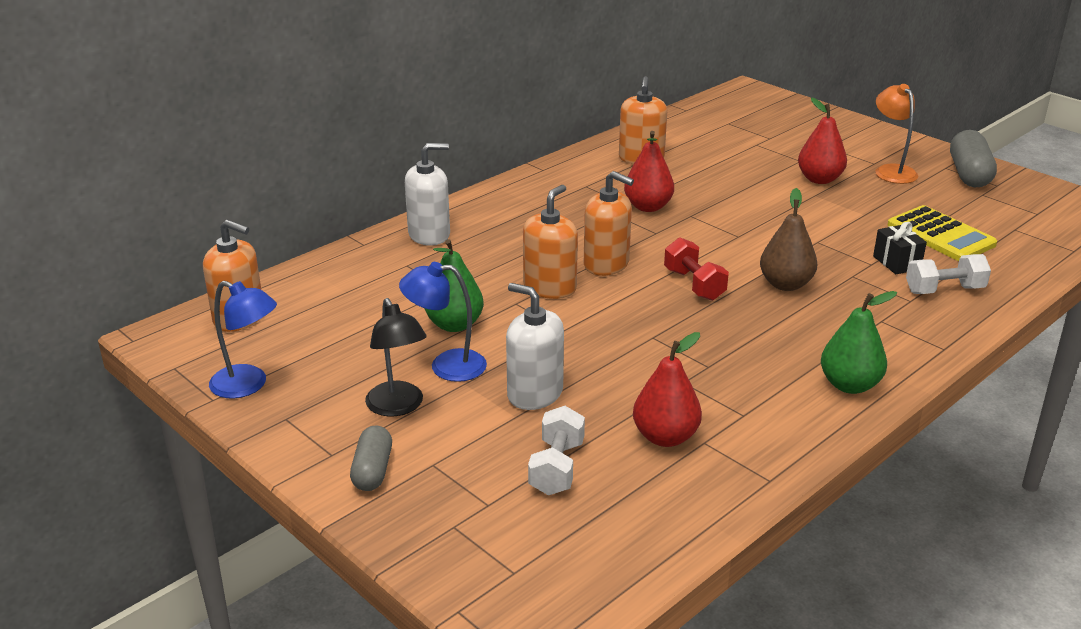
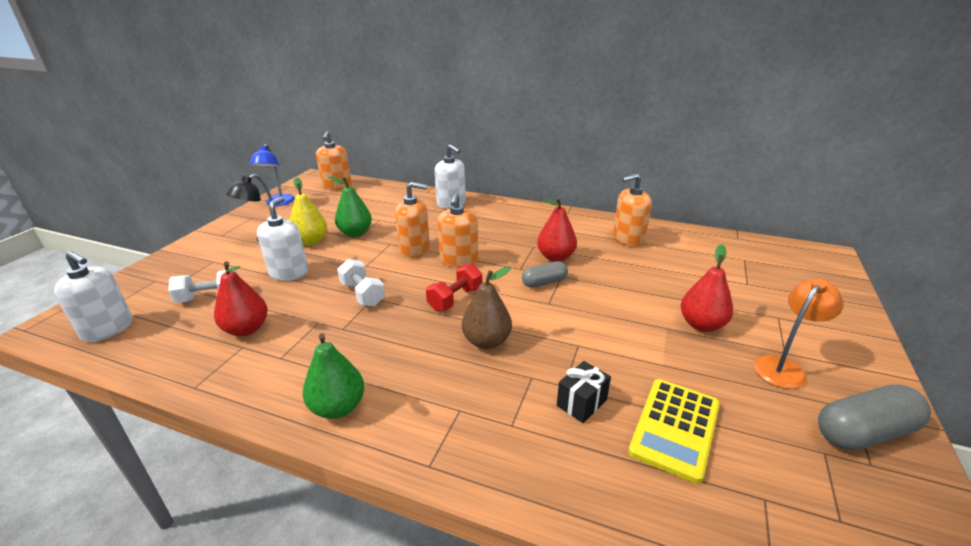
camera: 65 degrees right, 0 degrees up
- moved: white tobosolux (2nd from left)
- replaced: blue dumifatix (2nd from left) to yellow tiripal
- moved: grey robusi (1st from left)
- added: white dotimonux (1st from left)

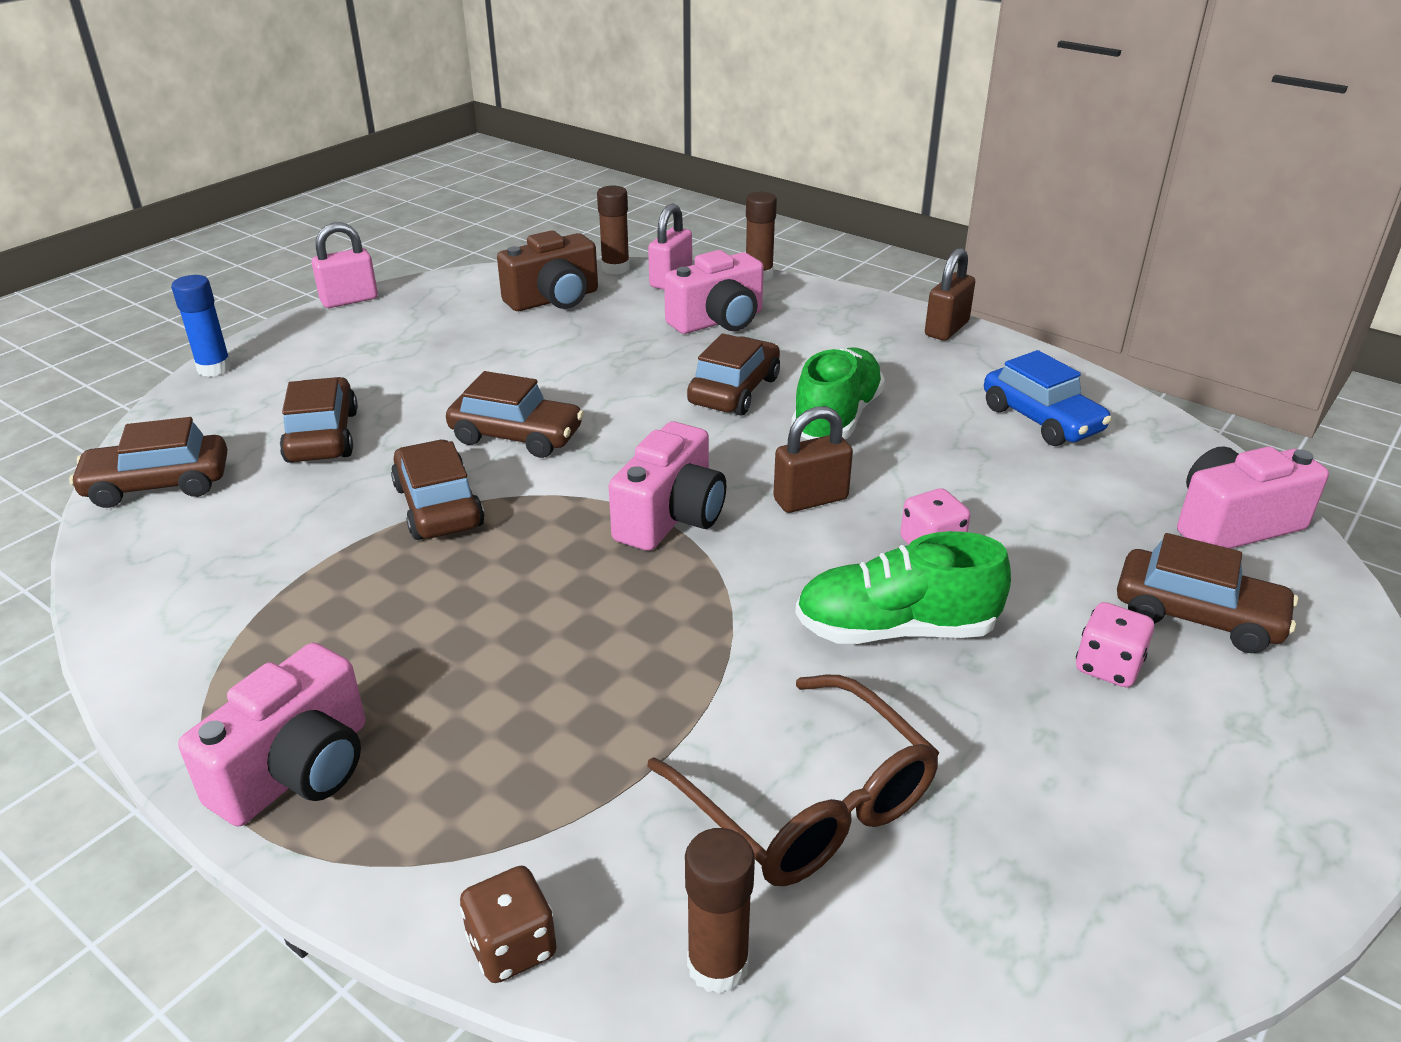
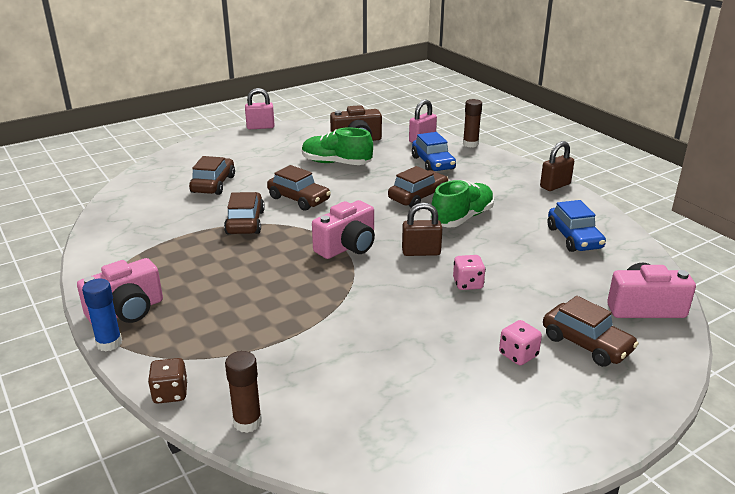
camera: 20 degrees right, 5 degrees down
- removed: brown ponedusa (1st from left)
- replaced: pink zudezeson (3rd from left) to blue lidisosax (1st from left)
- moved: blue ponedusa
- removed: brown lidisosax (1st from left)
- moved: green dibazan (2nd from left in the first image) to green dibazan (1st from left)
- removed: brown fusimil

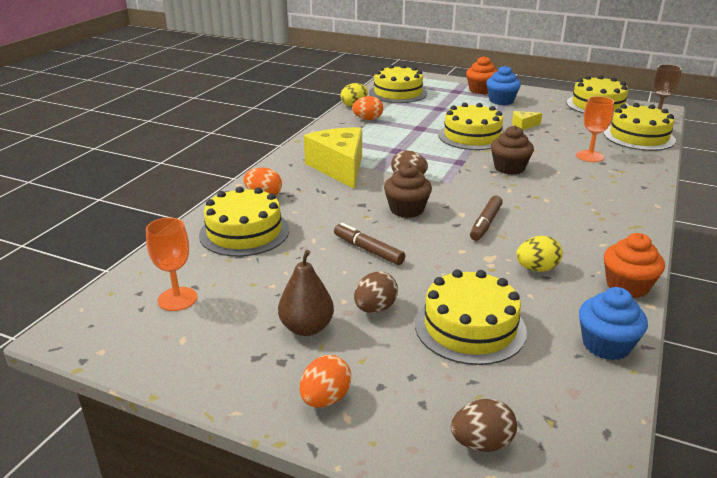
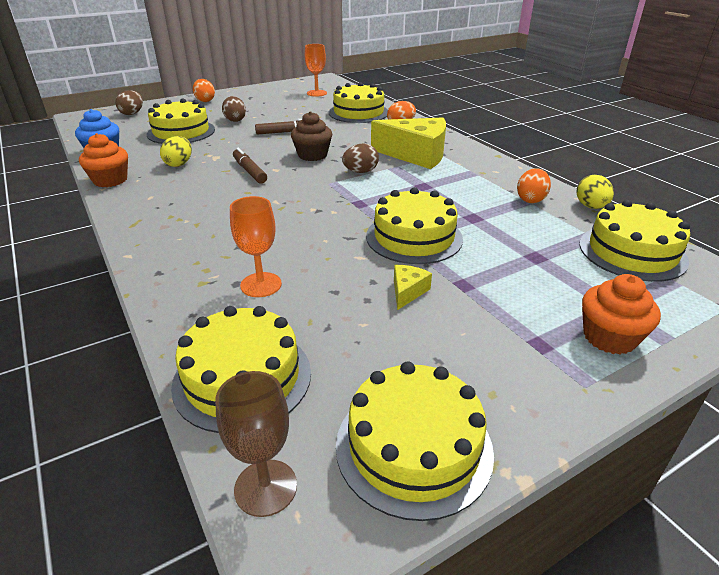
camera: 125 degrees right, 5 degrees up
- removed: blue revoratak (1st from left)
- removed: brown revoratak (2nd from left)
- removed: brown tiripal

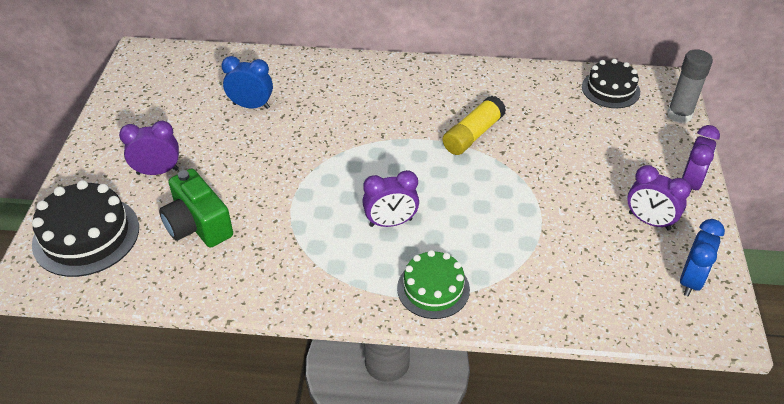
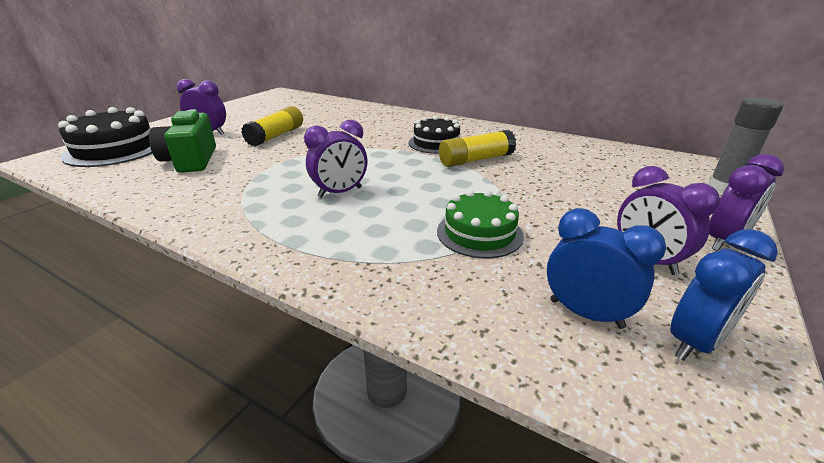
camera: 25 degrees right, 15 degrees down
- moved: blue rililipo (1st from left)
- moved: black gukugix (2nd from left)
- turned: purple rililipo (2nd from left) 45 degrees counterclockwise
- moved: green gukugix
- added: yellow ponedusa (1st from left)

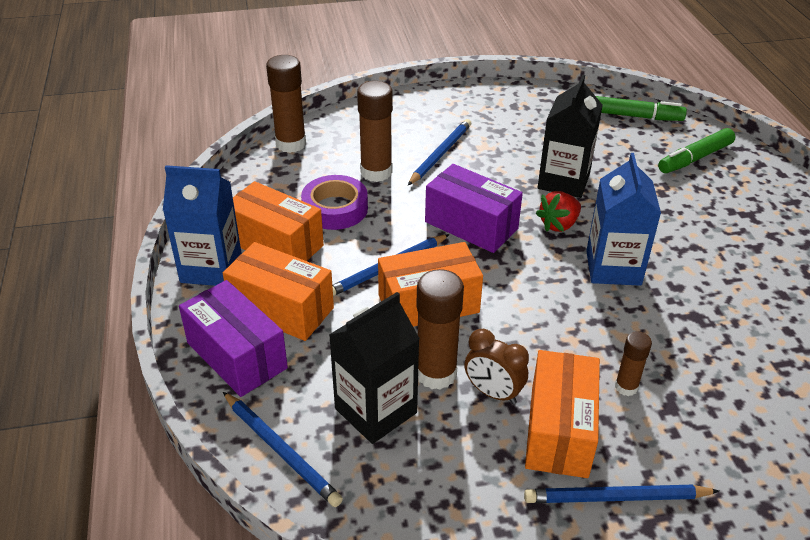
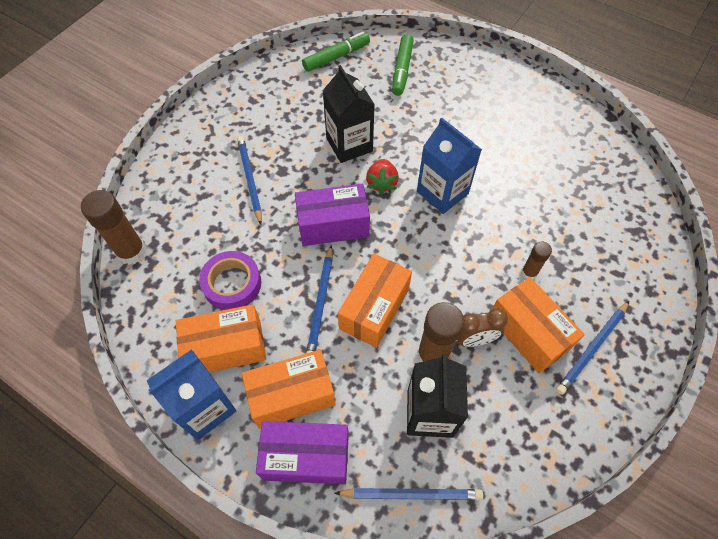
camera: 45 degrees left, 20 degrees up
- removed: brown ponedusa (2nd from left)

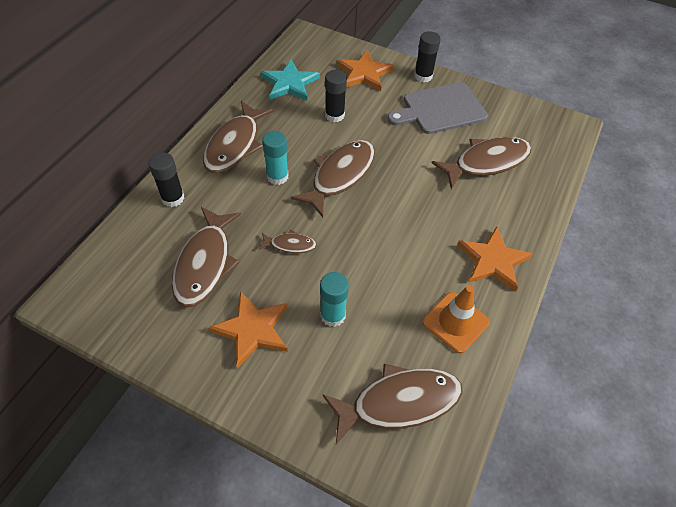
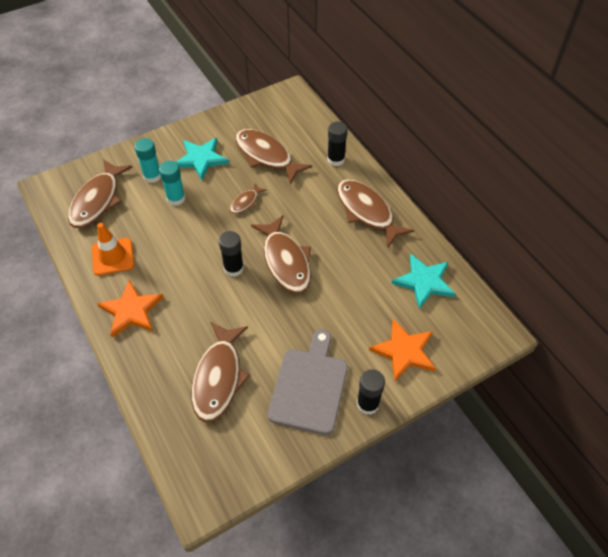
camera: 125 degrees right, 0 degrees up
- moved: black ponedusa (2nd from left in the first image) to black ponedusa (1st from left)
- moved: turquoise ponedusa (1st from left)
- recoloured: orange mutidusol (1st from left) to turquoise mutidusol (1st from left)

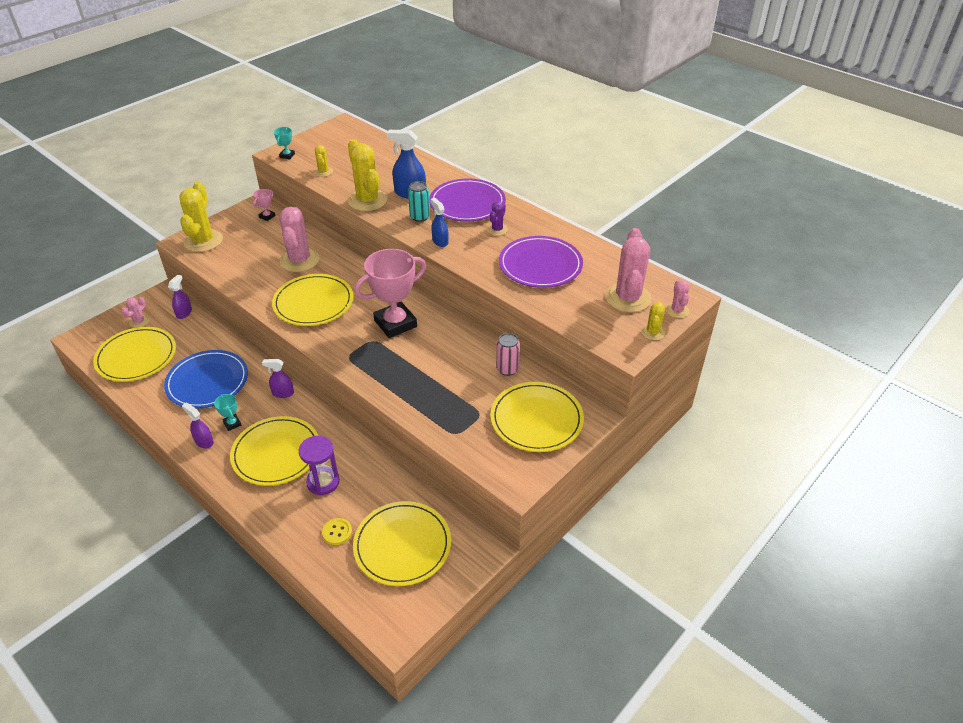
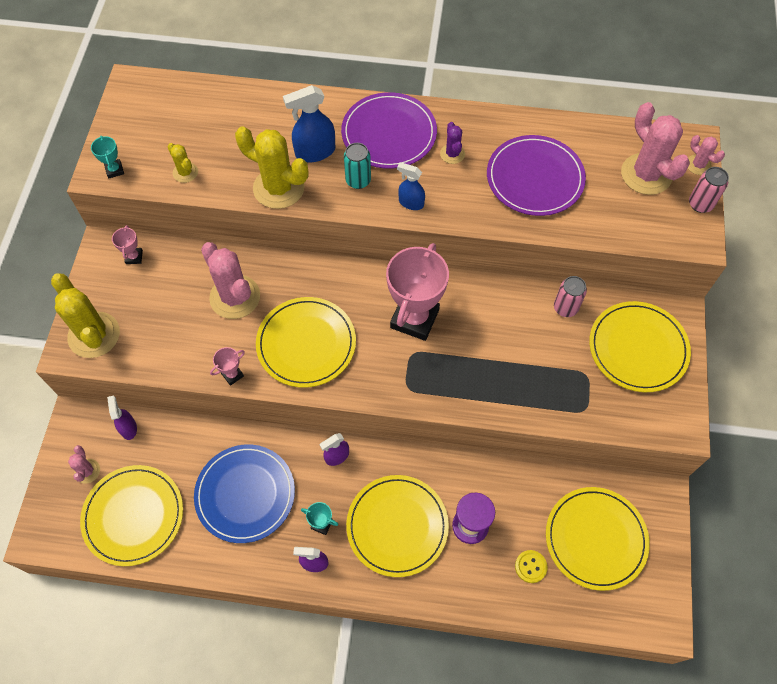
camera: 35 degrees left, 20 degrees up
- replaced: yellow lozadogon (4th from left) to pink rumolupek (2nd from left)
- added: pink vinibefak (2nd from left)

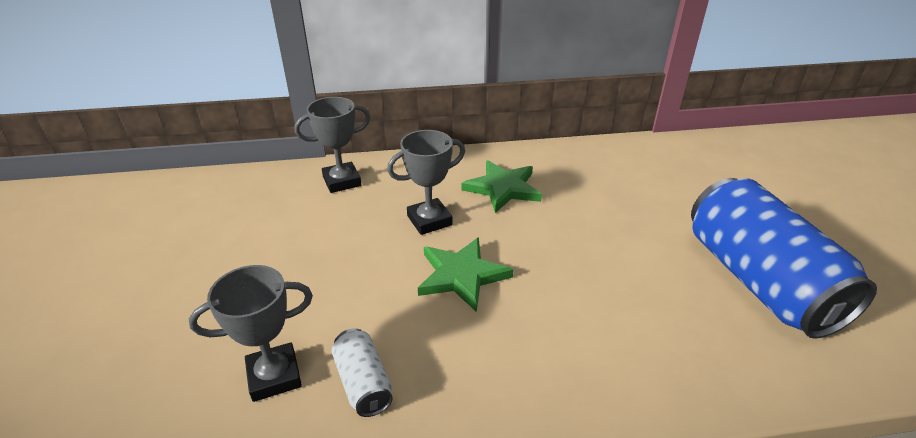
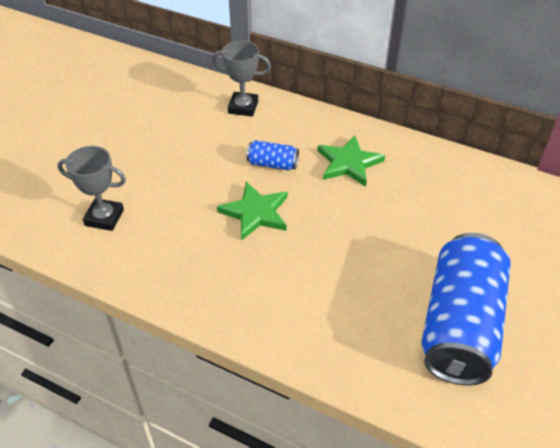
camera: 35 degrees right, 10 degrees up
- replaced: grey vinibefak (3rd from left) to blue rumolupek (1st from left)
- removed: white rumolupek

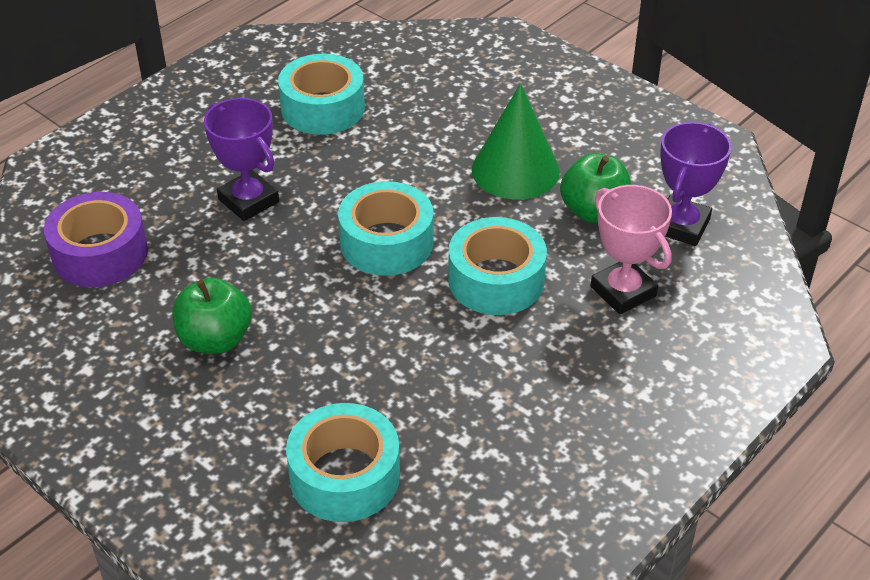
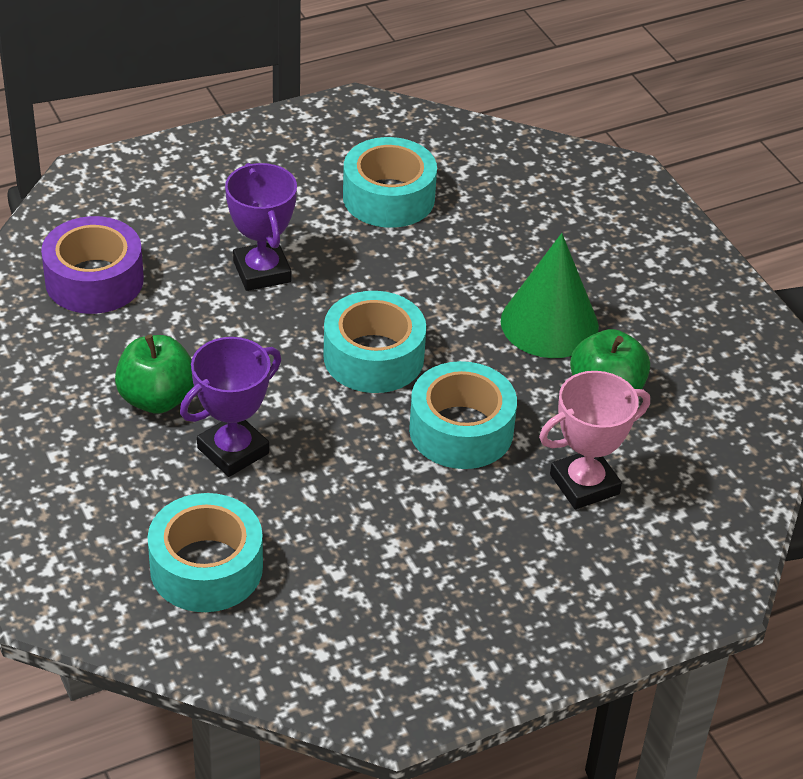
camera: 20 degrees right, 0 degrees up
- moved: purple vinibefak (2nd from left in the first image) to purple vinibefak (1st from left)
- turned: pink vinibefak 75 degrees clockwise

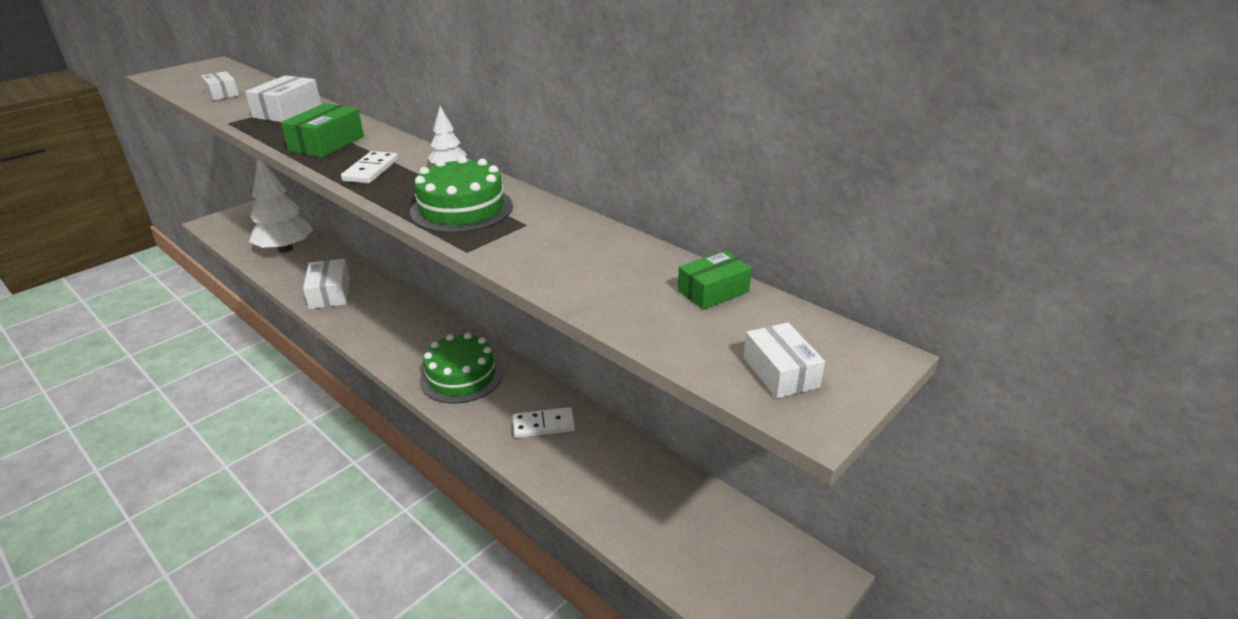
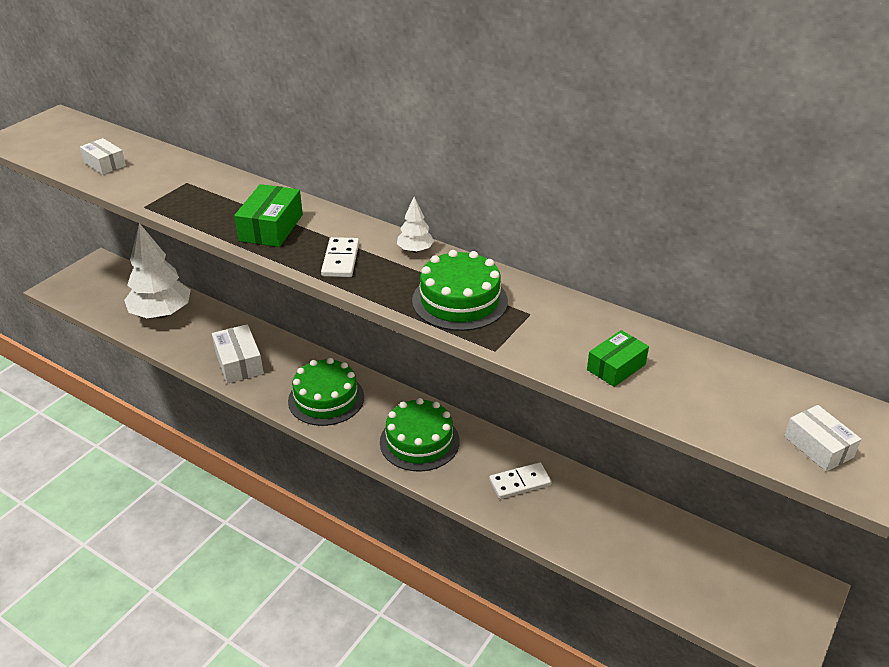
camera: 10 degrees left, 5 degrees up
- removed: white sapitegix (2nd from left)
- moved: green sapitegix (2nd from left)
- added: green gukugix (1st from left)

